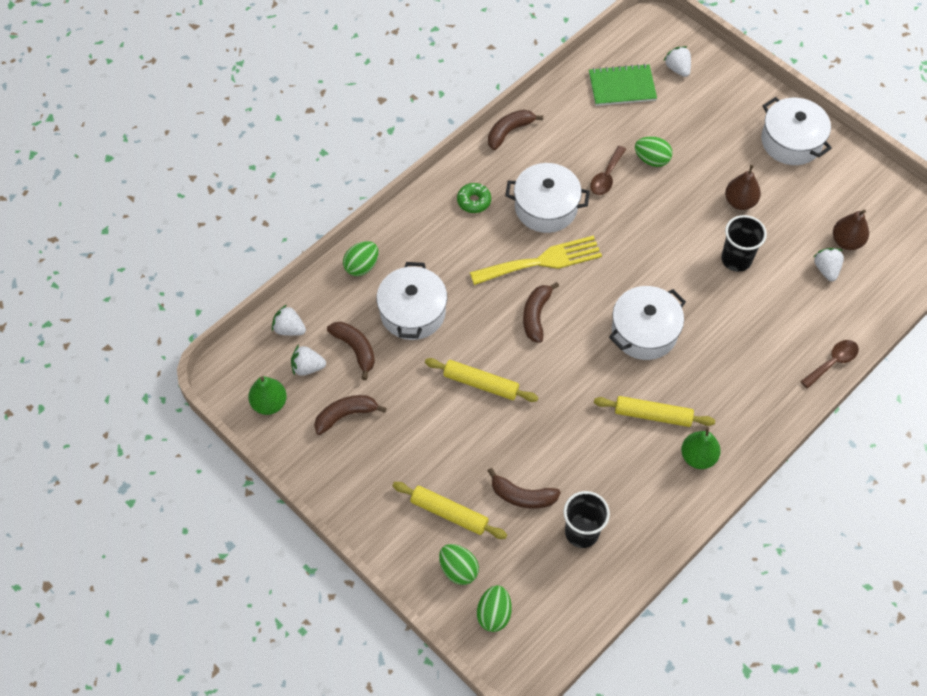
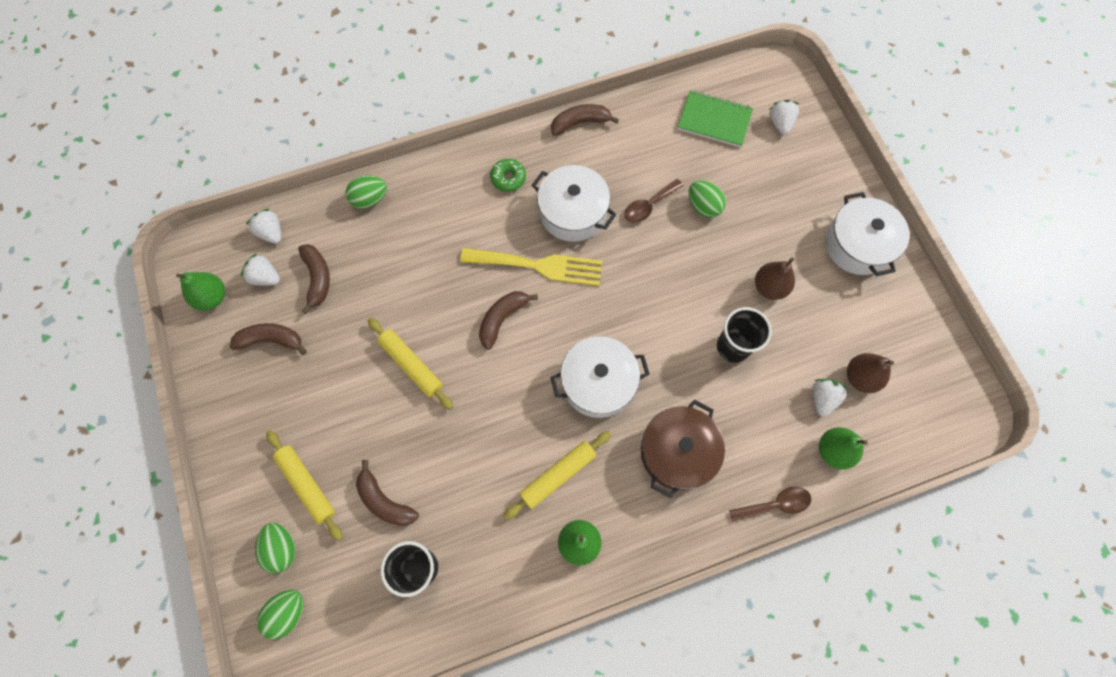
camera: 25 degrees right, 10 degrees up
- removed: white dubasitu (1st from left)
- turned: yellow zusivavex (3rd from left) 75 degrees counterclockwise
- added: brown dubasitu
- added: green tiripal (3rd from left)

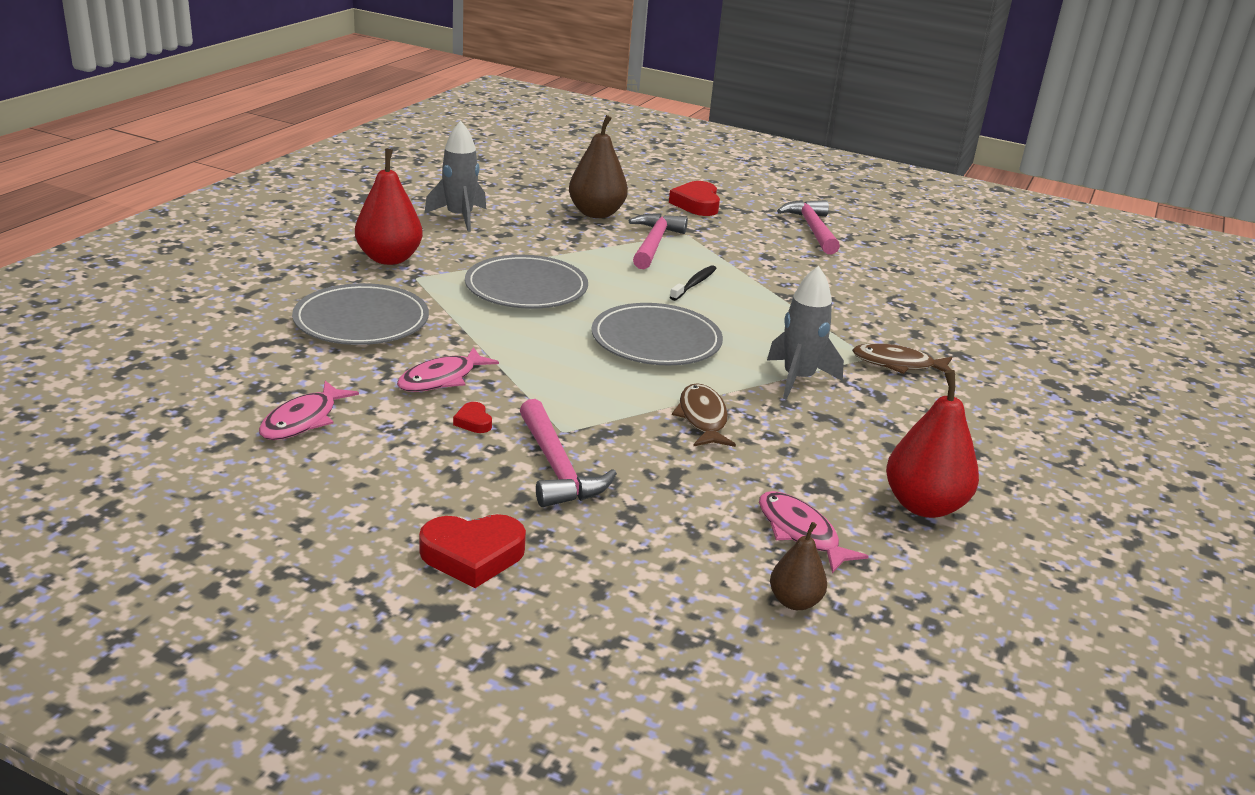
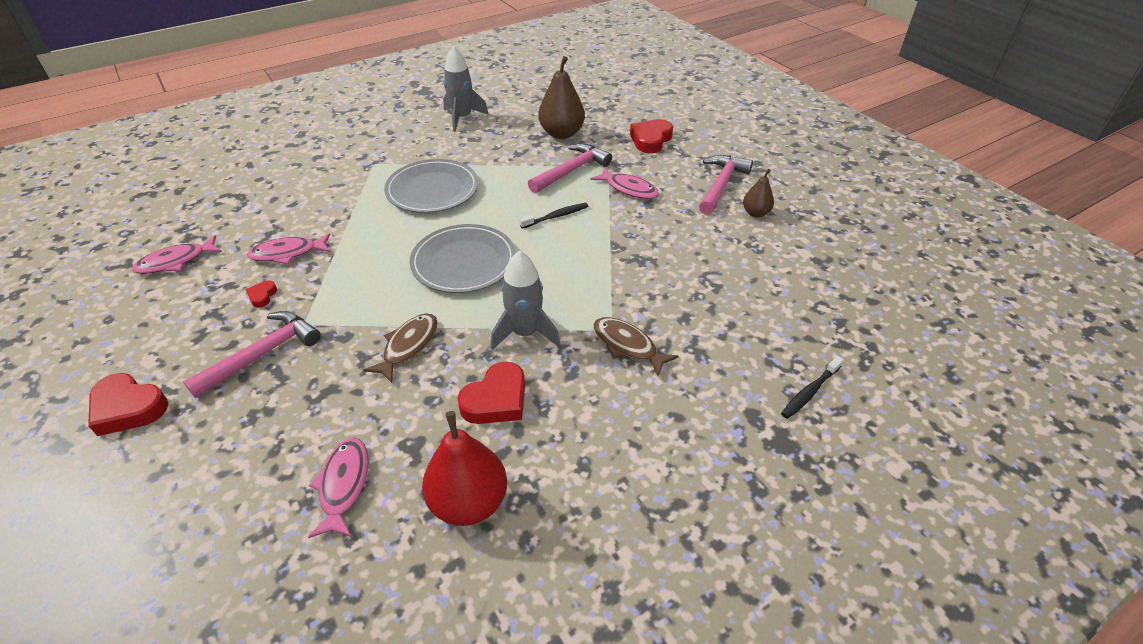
camera: 35 degrees right, 15 degrees up
- removed: red tiripal (1st from left)
- removed: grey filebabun (1st from left)
- turned: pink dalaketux (1st from left) 150 degrees counterclockwise
- moved: brown tiripal (2nd from left)
- added: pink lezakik (4th from left)
- added: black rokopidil (2nd from left)
- added: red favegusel (3rd from left)

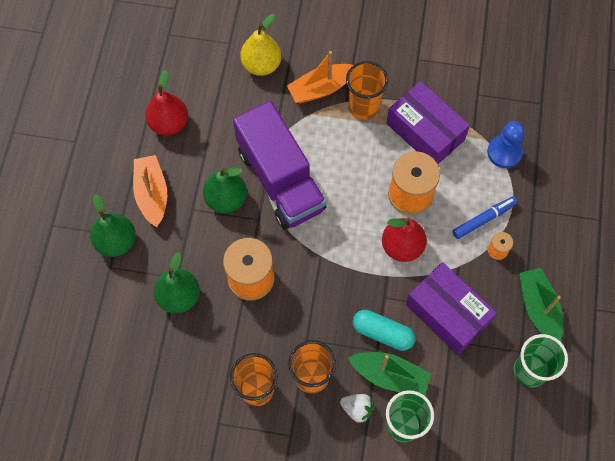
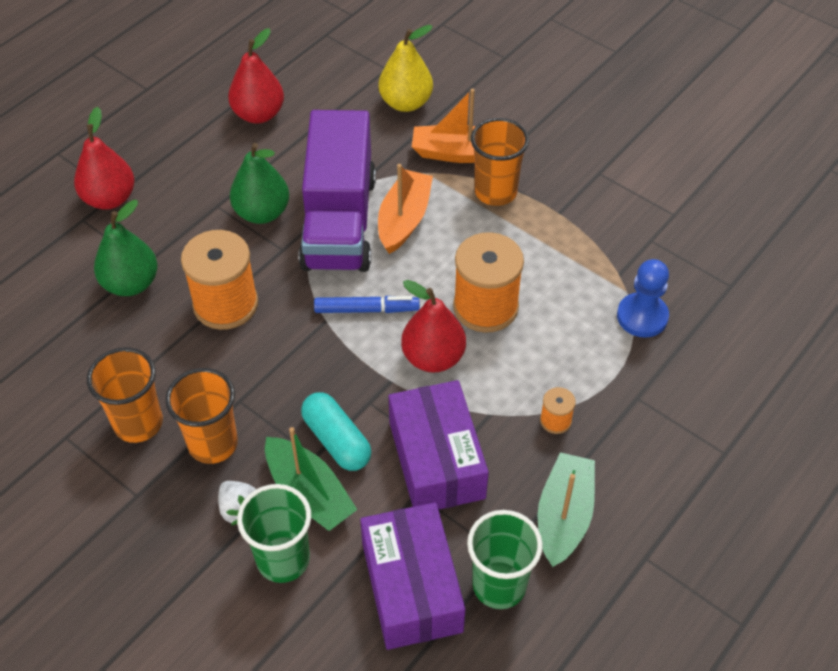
camera: 30 degrees right, 15 degrees down
- moved: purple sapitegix (1st from left)
- moved: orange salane (1st from left)
- recoloured: green tiripal (1st from left) to red tiripal (1st from left)
- moved: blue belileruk

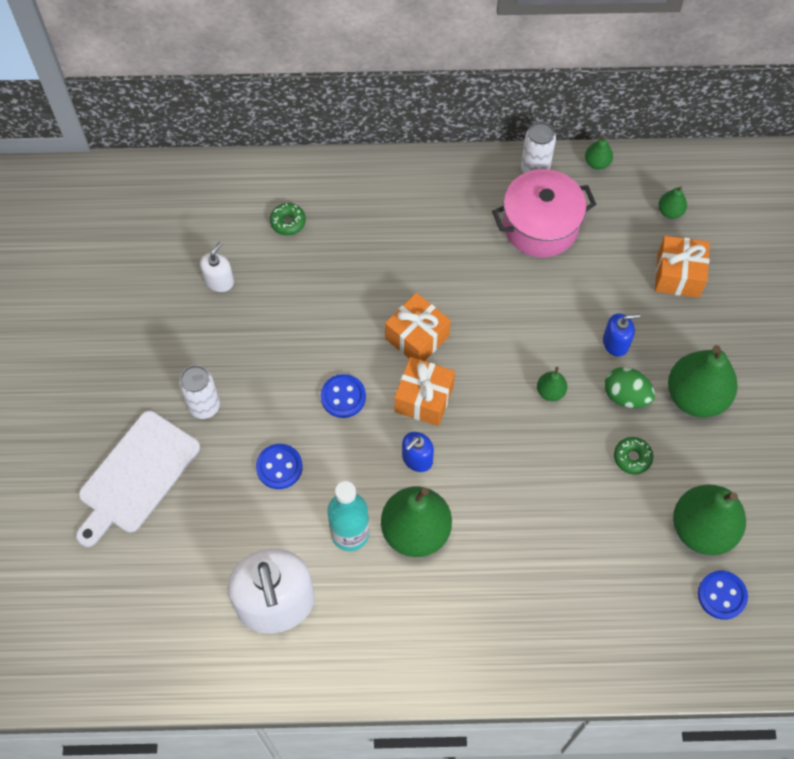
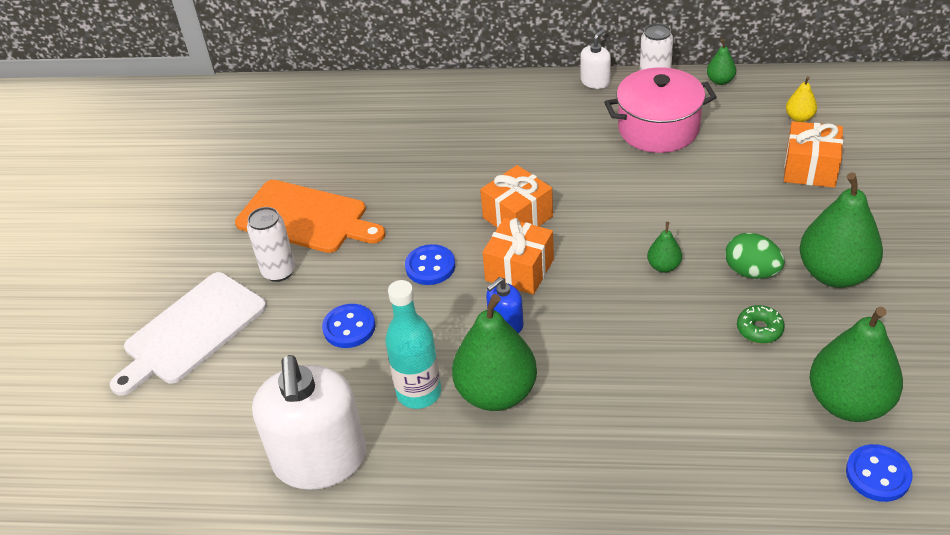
camera: 10 degrees right, 20 degrees down
- recoloured: green tiripal (4th from left) to yellow tiripal
- removed: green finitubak (1st from left)
- moved: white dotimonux (1st from left in the first image) to white dotimonux (2nd from left)
- removed: blue dotimonux (2nd from left)
- added: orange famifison

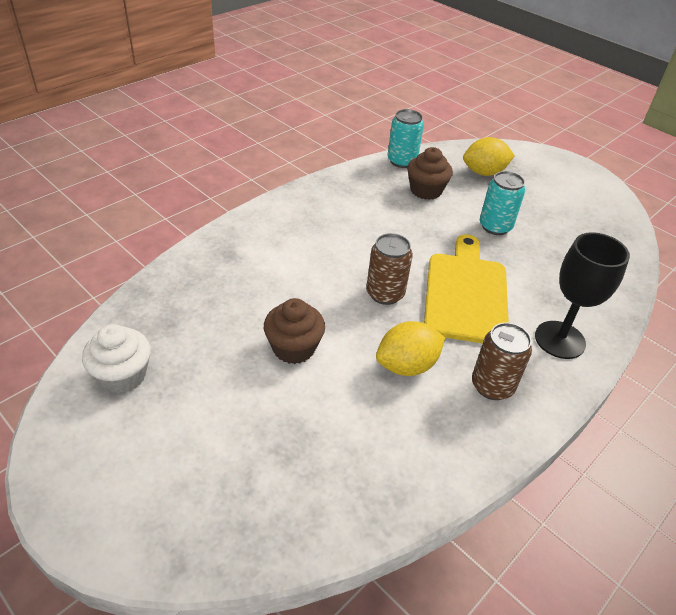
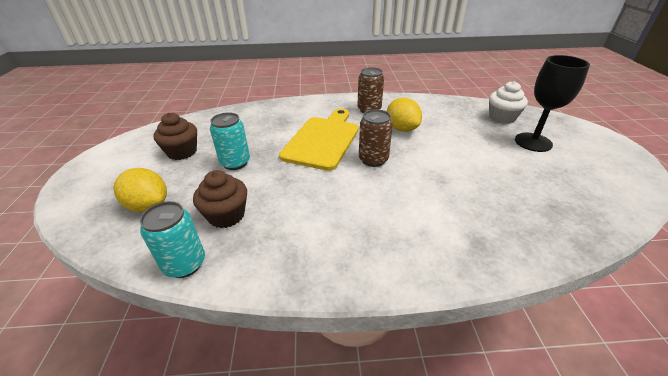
camera: 135 degrees left, 5 degrees down
- moved: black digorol
- turned: yellow famifison 150 degrees clockwise
- moved: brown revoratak (1st from left)
- turned: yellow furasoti (1st from left in the first image) 45 degrees clockwise
- moved: white revoratak

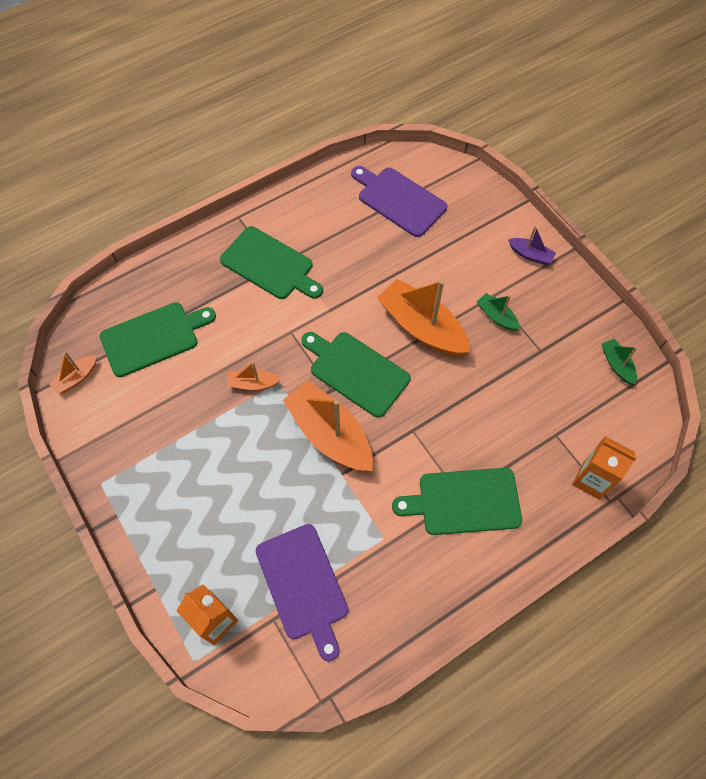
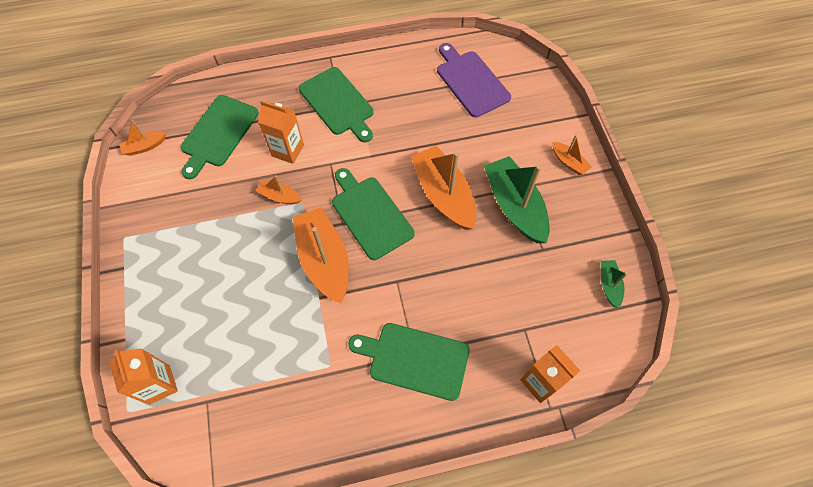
camera: 20 degrees right, 0 degrees up
- recoloured: purple salane to orange salane (5th from left)
- resized: green salane (1st from left) x2.09
- turned: green famifison (1st from left) 120 degrees clockwise
- removed: purple famifison (1st from left)
- added: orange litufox (2nd from left)

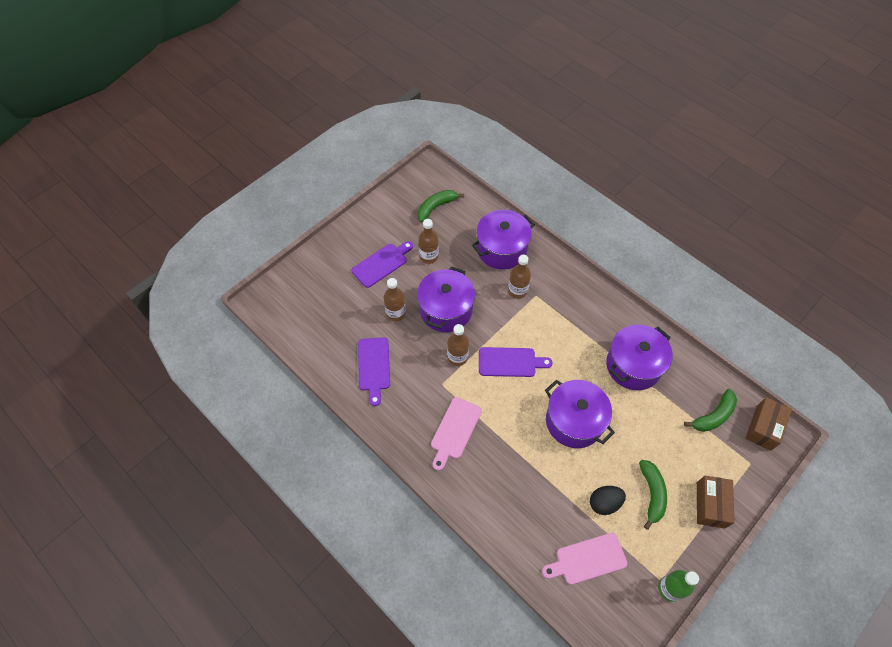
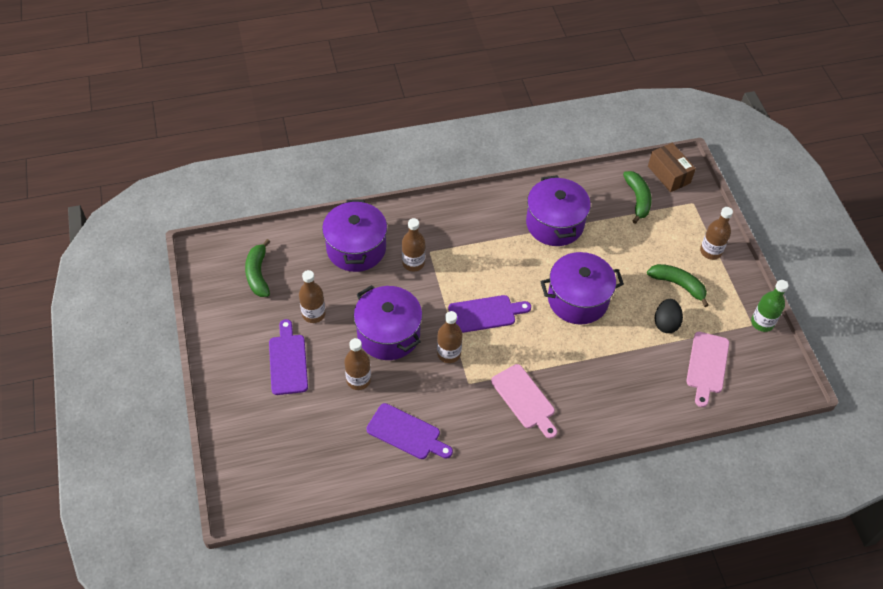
camera: 60 degrees left, 5 degrees down
- turned: purple famifison (3rd from left) 45 degrees clockwise
- replaced: brown sapitegix (1st from left) to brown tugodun (5th from left)

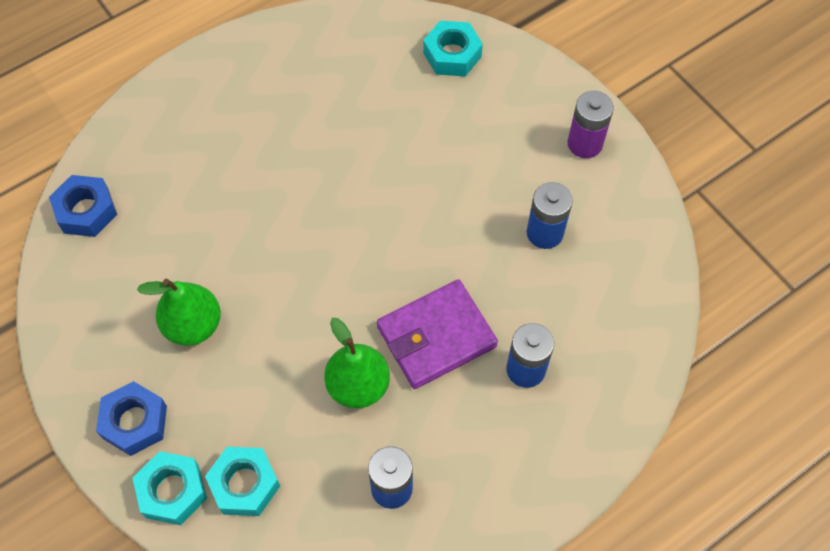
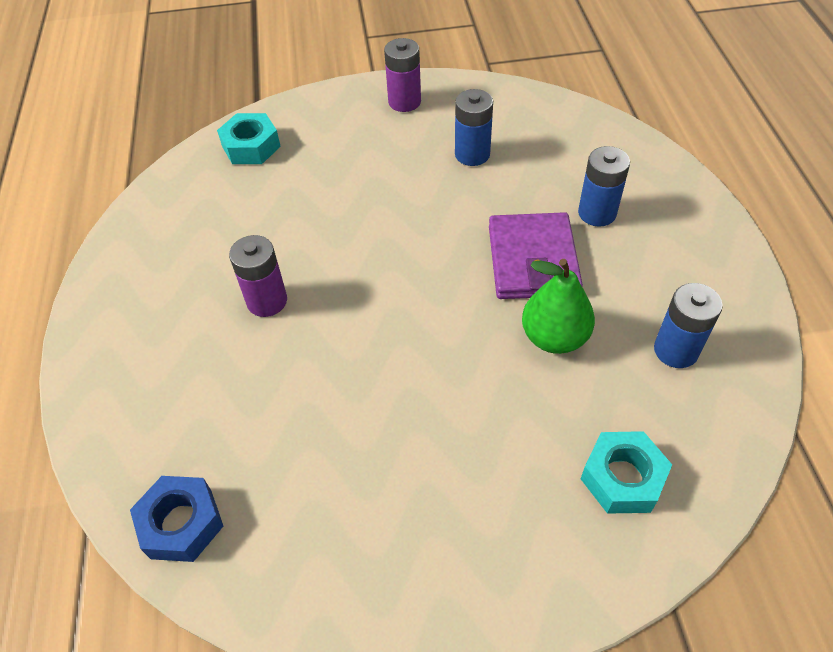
camera: 60 degrees left, 10 degrees down
- removed: green tiripal (1st from left)
- removed: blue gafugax (2nd from left)
- removed: turquoise gafugax (1st from left)
- added: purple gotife (1st from left)

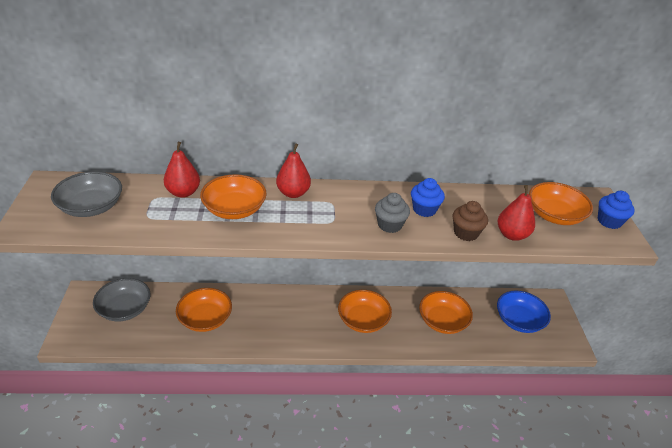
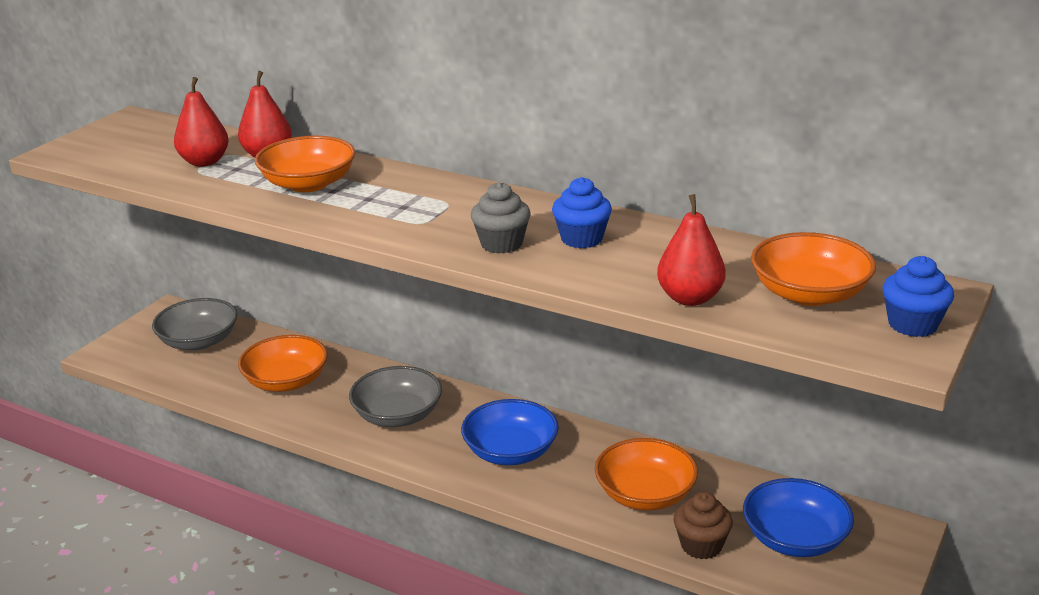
camera: 35 degrees right, 10 degrees down
- moved: red tiripal (2nd from left in the first image) to red tiripal (1st from left)
- moved: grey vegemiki (1st from left in the first image) to grey vegemiki (2nd from left)
- moved: brown revoratak
- recoloured: orange vegemiki (3rd from left) to blue vegemiki (1st from left)

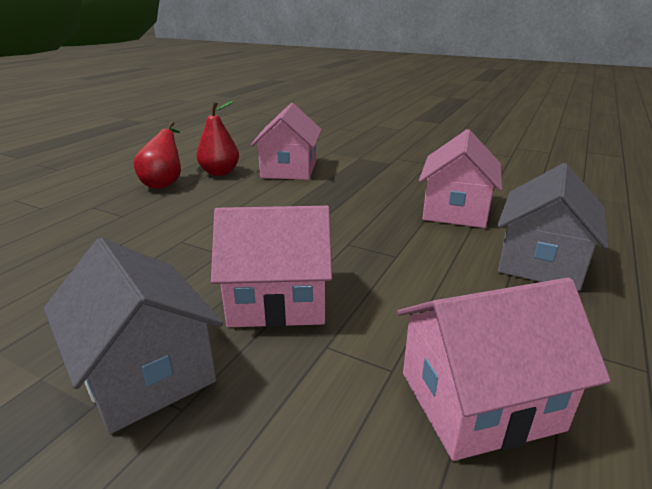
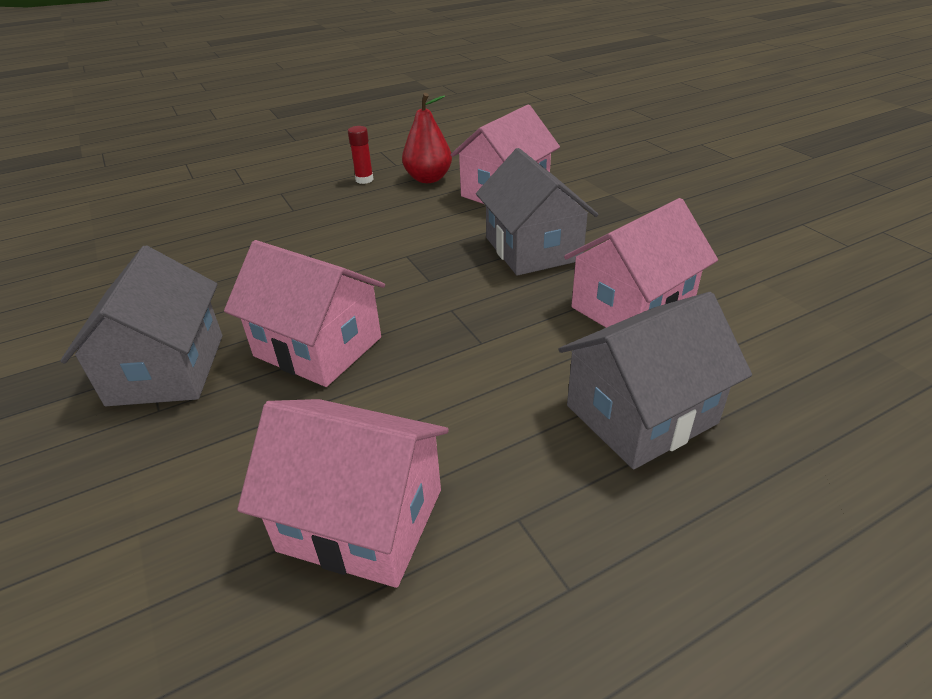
camera: 35 degrees right, 10 degrees up
- replaced: red tiripal (1st from left) to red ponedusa
- added: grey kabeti (2nd from left)

